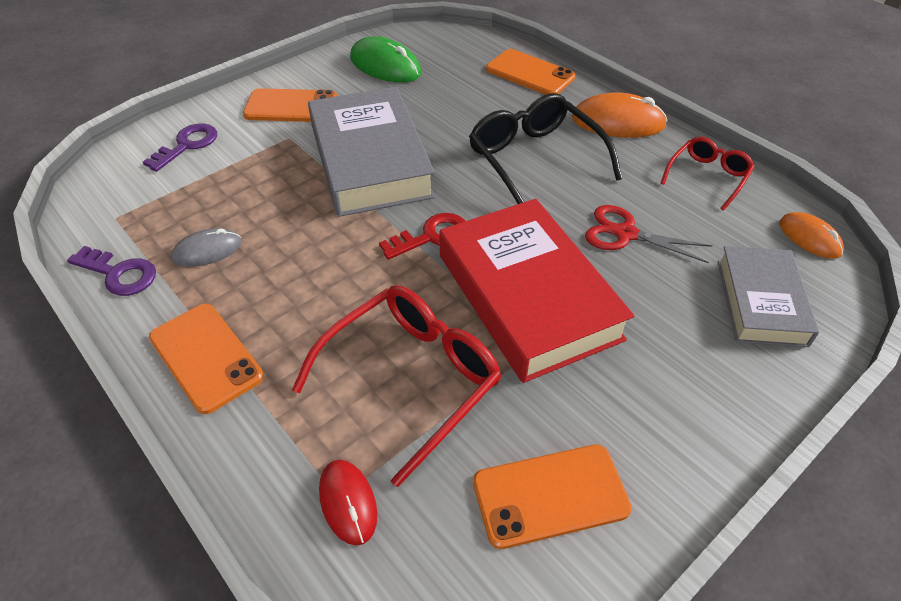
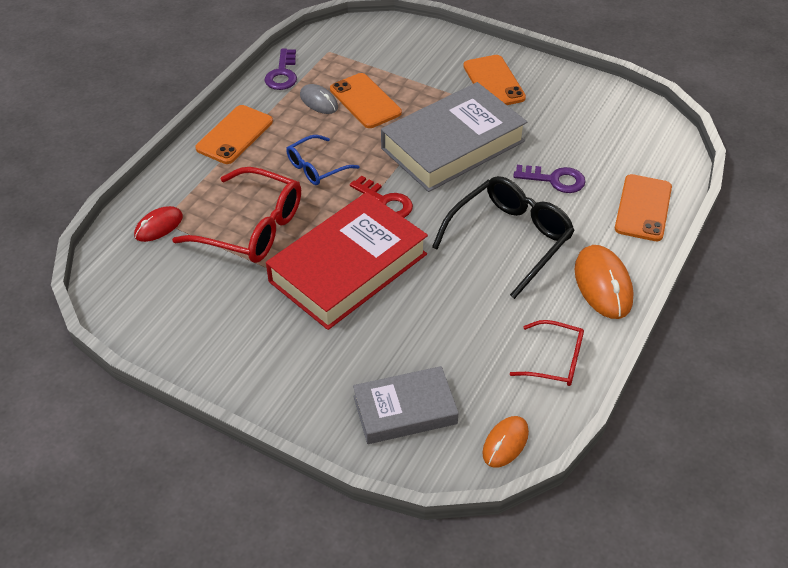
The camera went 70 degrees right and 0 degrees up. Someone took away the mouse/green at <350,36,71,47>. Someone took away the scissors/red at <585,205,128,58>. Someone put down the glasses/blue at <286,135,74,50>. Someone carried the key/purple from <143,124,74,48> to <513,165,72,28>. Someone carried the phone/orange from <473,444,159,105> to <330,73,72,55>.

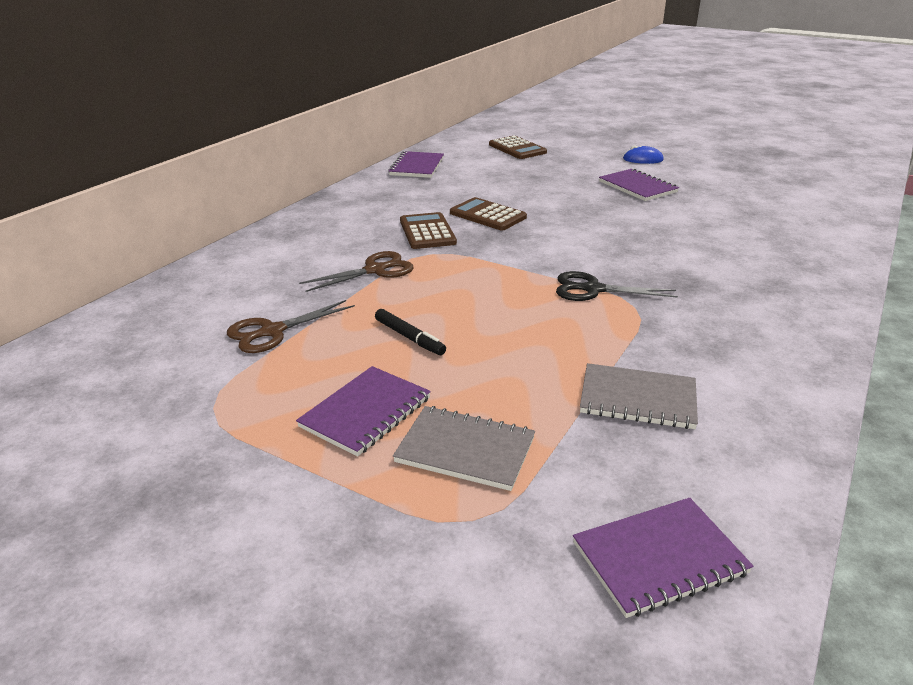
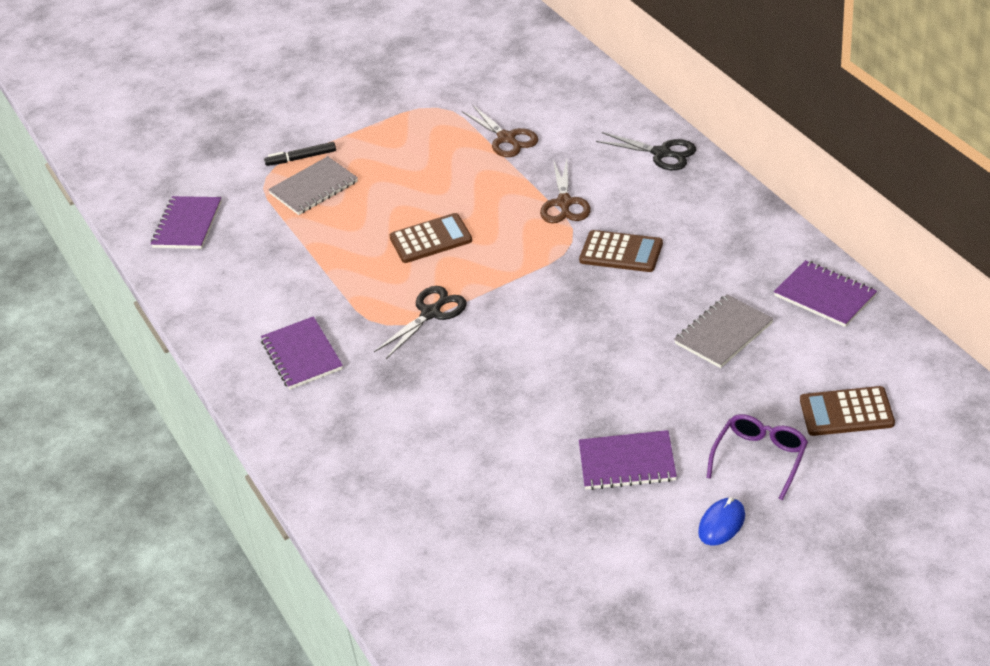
The camera went 125 degrees right and 10 degrees up. Someone put down the scissors/black at <596,132,100,38>. Someone put down the glasses/purple at <707,414,101,87>. Someone carried the notebook/purple from <296,366,135,91> to <261,316,82,74>. Someone carried the marker/black from <375,309,71,46> to <264,142,72,24>. Someone carried the calculator/brown from <450,197,77,34> to <389,213,83,50>. Someone carried the notebook/grey from <580,363,118,66> to <674,294,100,74>. Someone rotated the scissors/brown at <227,300,128,53> by 150 degrees clockwise.

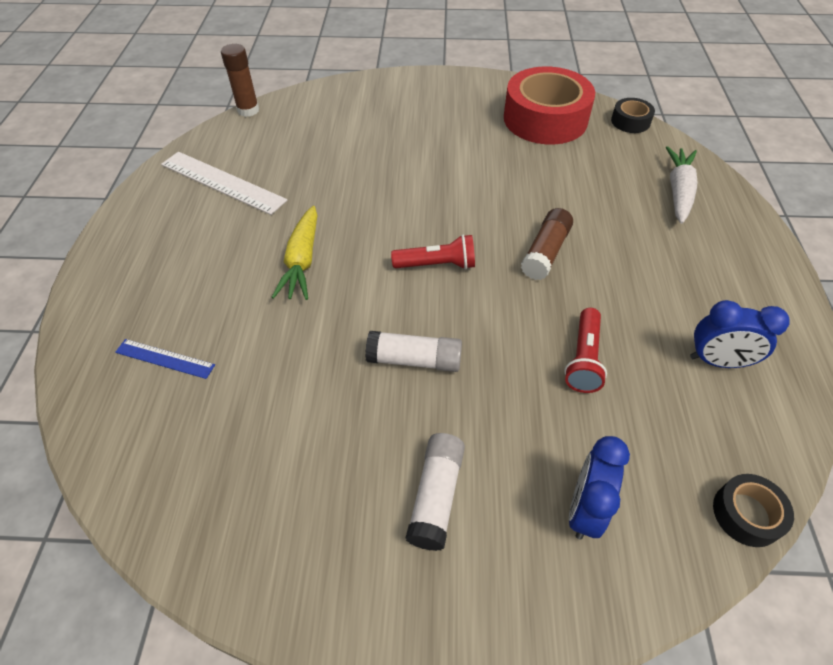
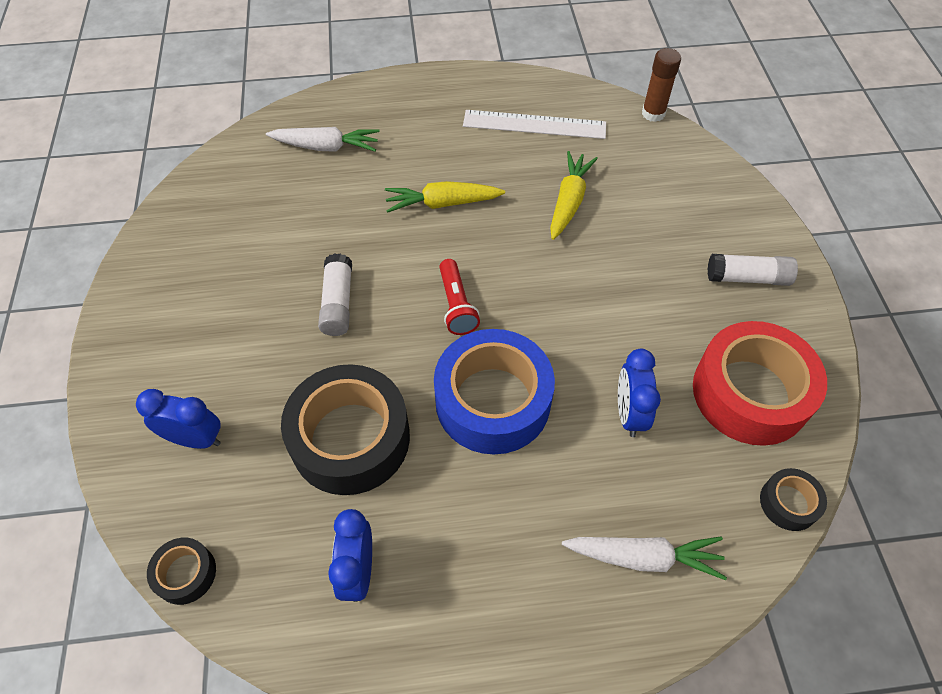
The camera went 80 degrees right and 5 degrees up. Someone put down the carrot/yellow at <550,151,48,89>. Someone put down the clock/blue at <618,349,43,88>. Someone carried the glue stick/white from <406,433,59,118> to <707,254,91,32>. Someone swapped the ruler/blue at <115,339,100,40> for the carrot/white at <266,127,114,25>. Someone swapped the glue stick/brown at <521,208,52,72> for the tape/blue at <434,329,121,125>. Someone swapped the flashlight/red at <564,308,43,85> for the tape/black at <281,364,129,131>. Someone rotated the ruler/white at <161,152,126,63> by 75 degrees clockwise.

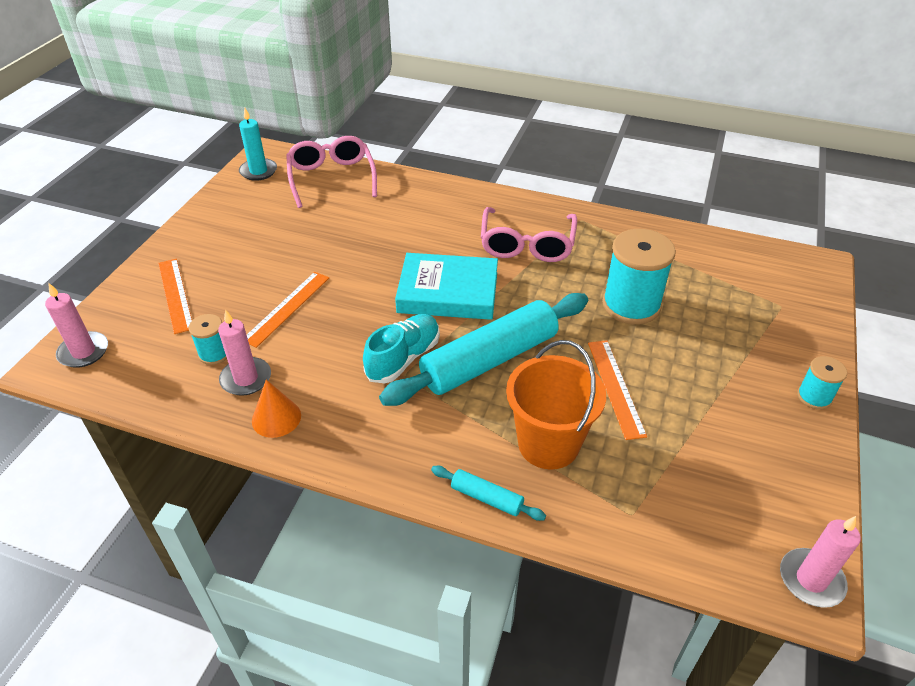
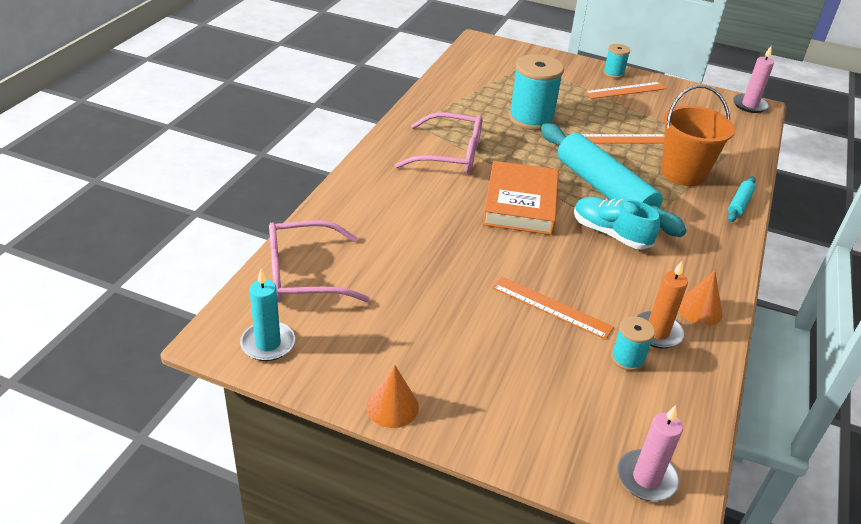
The camera went 90 degrees left and 5 degrees down. Someone put down the cone/orange at <366,365,53,63>. Someone carried the ruler/orange from <158,259,34,75> to <584,82,83,17>. Someone repainted the candle/pink at <218,309,53,87>, which became the candle/orange at <636,261,52,88>. Someone repainted the book/turquoise at <395,253,103,67>, which became the book/orange at <483,161,76,74>.

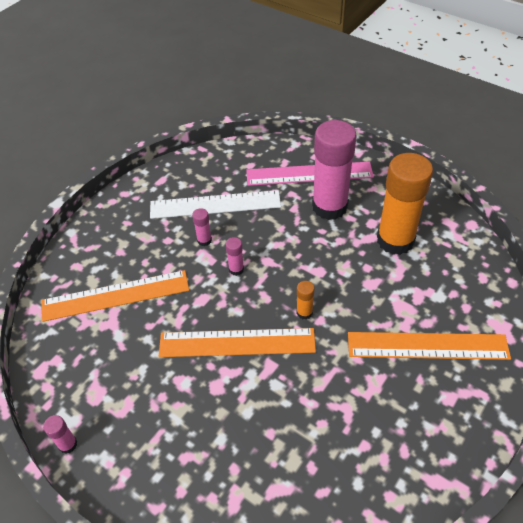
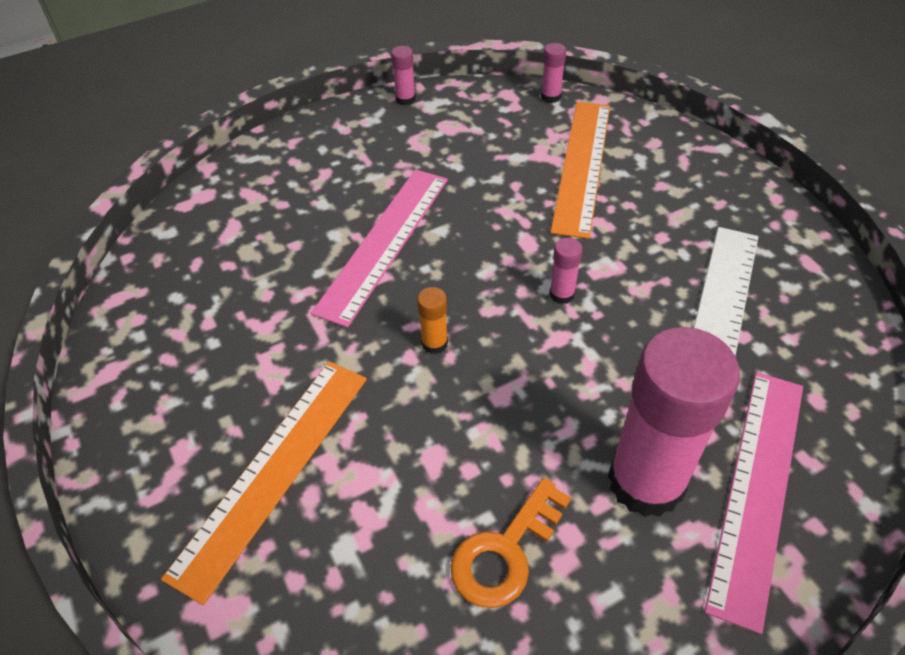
The camera went 115 degrees right and 0 degrees up. Someone took away the ruler/orange at <159,328,157,29>. Someone put down the ruler/pink at <311,169,137,159>. Someone carried the glue stick/pink from <192,208,20,38> to <541,43,25,60>. Someone swapped the glue stick/orange at <377,153,56,102> for the key/orange at <450,478,121,130>.

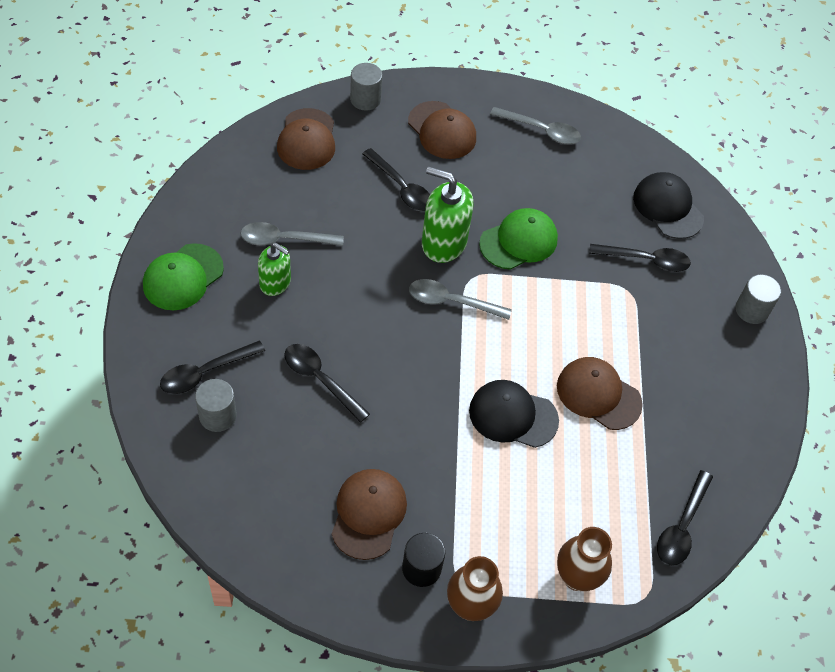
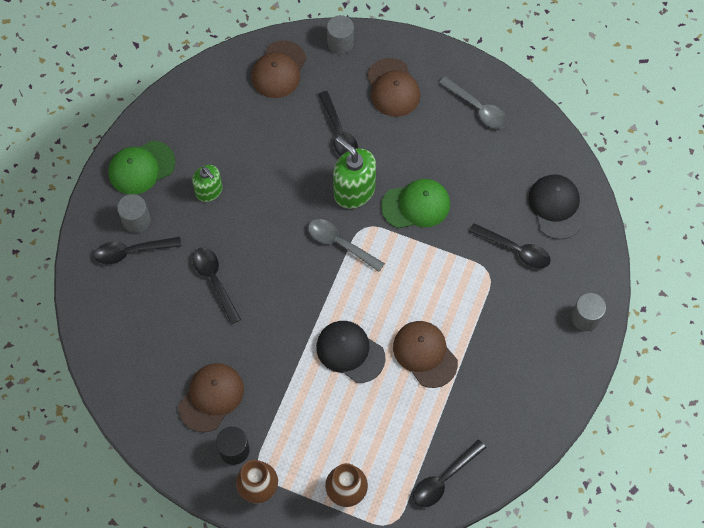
The camera went 25 degrees right and 10 degrees up. Someone took away the spoon/grey at <241,222,103,24>. Someone carried the cylinder/grey from <195,379,42,53> to <117,194,34,39>.

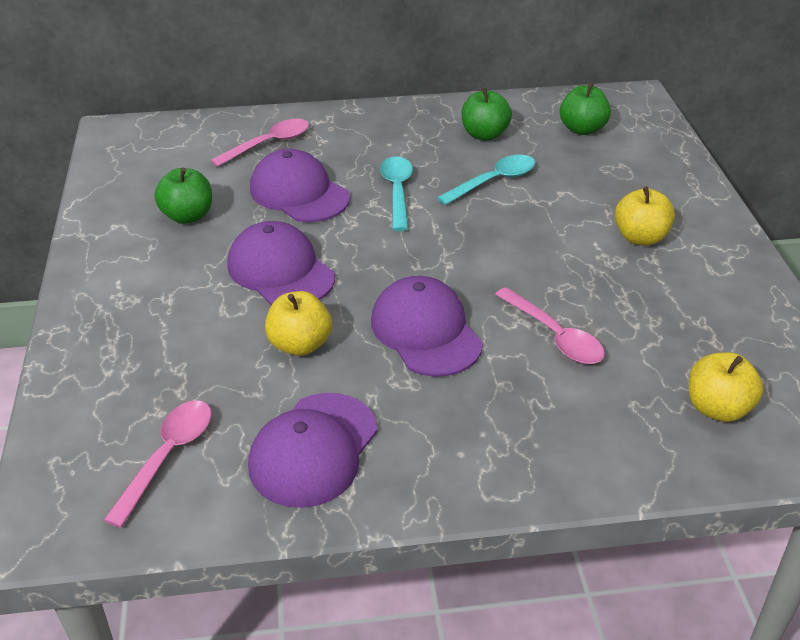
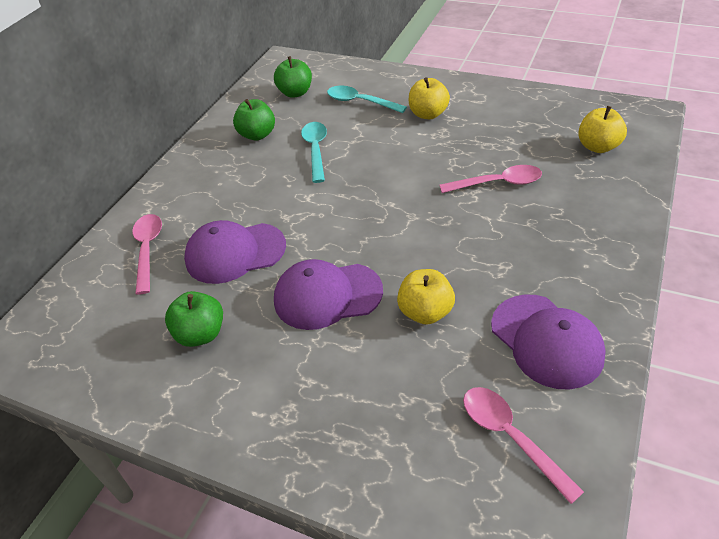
The camera went 55 degrees left and 5 degrees up. Someone took away the cap/purple at <371,276,112,101>. Someone carried the spoon/turquoise from <380,156,33,75> to <327,86,80,27>.

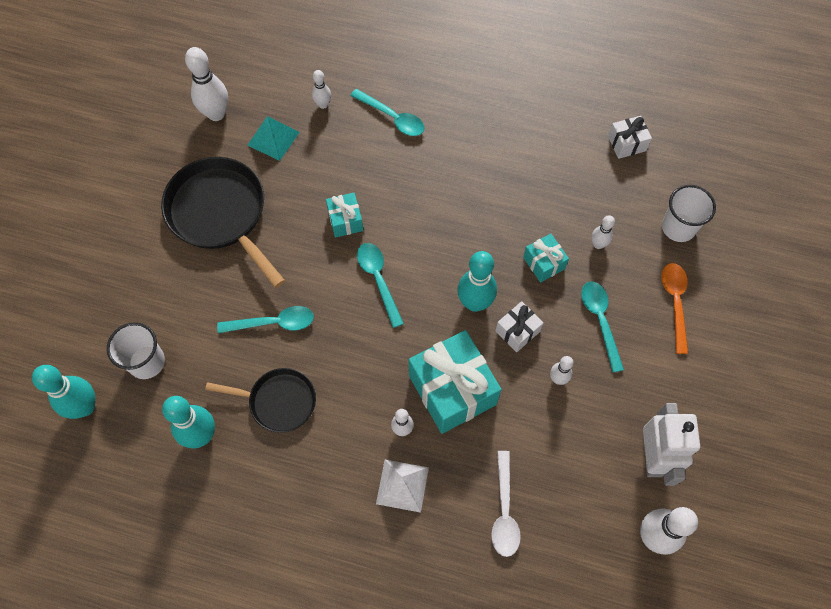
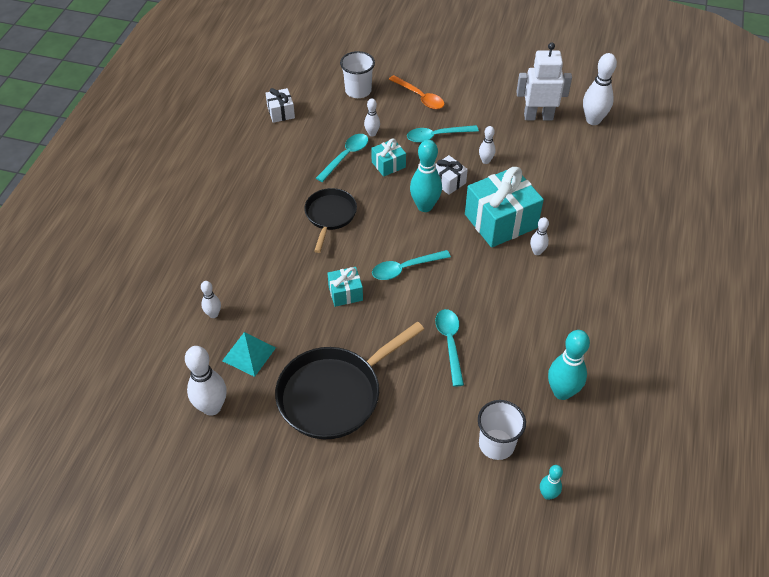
The camera went 90 degrees left and 15 degrees down. Someone took away the pyramid/white at <376,460,53,53>. Someone took away the spoon/white at <491,451,30,106>. Someone carried the pan/black from <205,368,111,65> to <304,188,53,65>. Someone carried the spoon/turquoise from <350,89,74,47> to <316,134,52,48>. Someone rotated the spoon/orange at <662,263,26,91> by 135 degrees counterclockwise. Someone scaled the bowling pin/turquoise at <32,365,64,54> by 0.54.

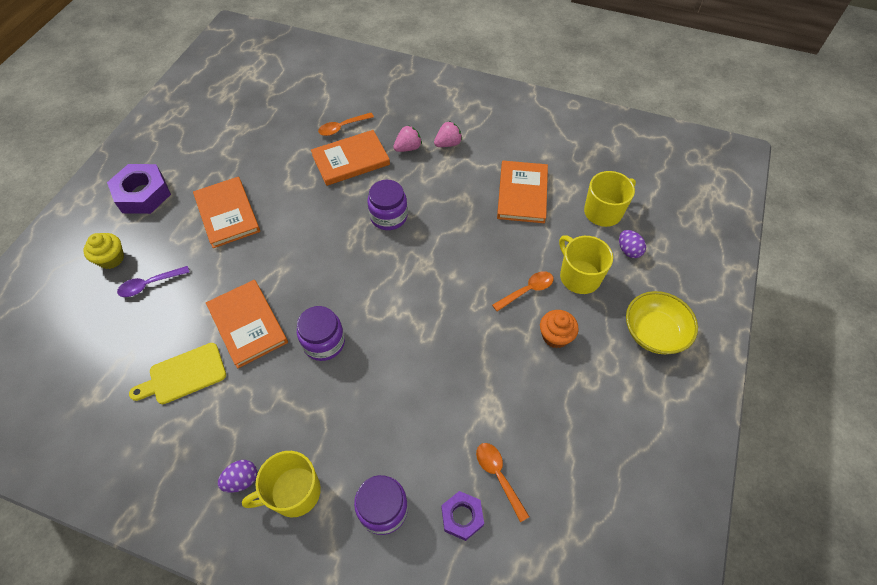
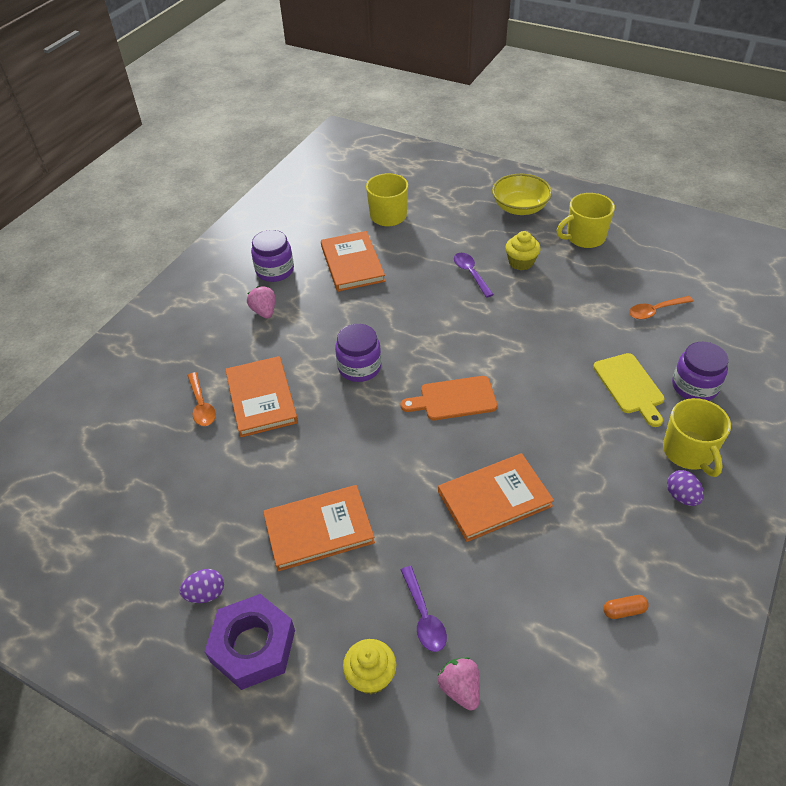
The camera went 80 degrees left and 10 degrees down. Someone took away the nut/purple at <441,491,43,50>. Someone put down the cutting board/orange at <401,376,96,44>. Someone put down the capsule/orange at <603,595,46,24>. Someone carried the cutting board/yellow from <129,343,97,61> to <593,353,72,74>. Someone carried the jar/purple from <297,306,48,55> to <251,230,43,52>. Someone carried the strawberry/pink from <394,125,28,27> to <438,657,42,54>. Someone carried the mug/yellow from <559,236,54,58> to <557,193,58,55>. Someone carried the egg/purple from <619,230,27,28> to <180,569,44,34>. Someone repainted the spoon/orange at <492,271,62,41>, which became the spoon/purple at <454,253,40,45>. Someone repainted the cupcake/orange at <540,310,39,38>, which became the cupcake/yellow at <505,231,36,39>. Someone rotated the book/orange at <497,161,51,62> by 60 degrees clockwise.

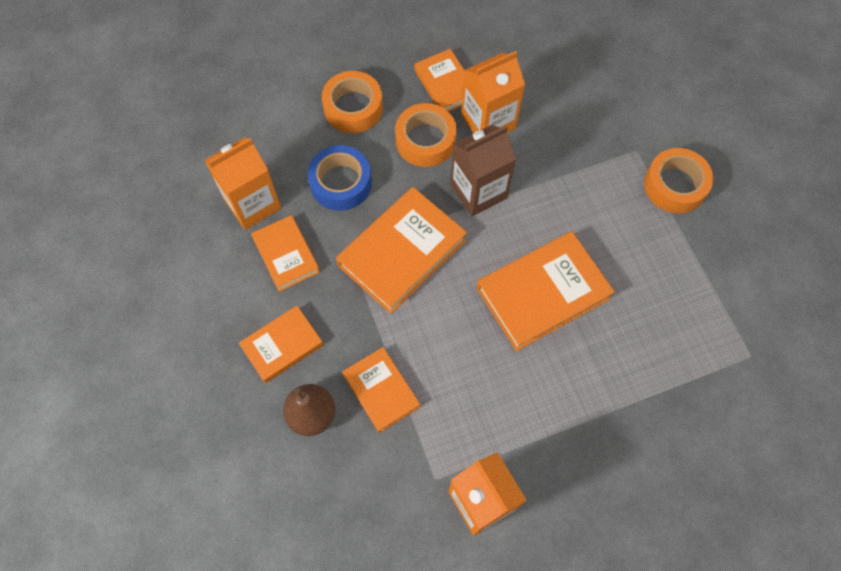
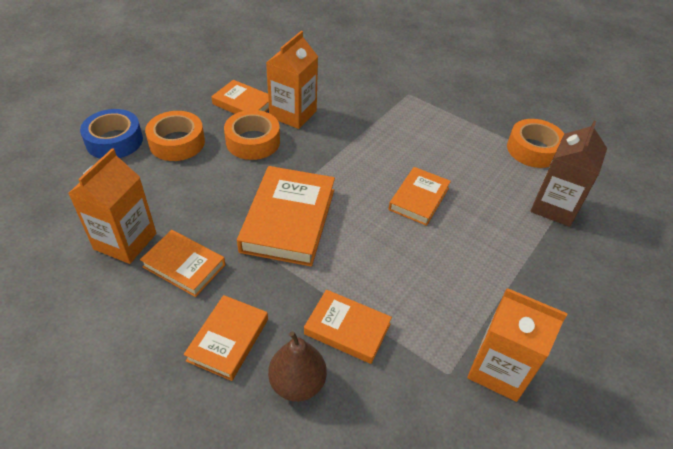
The camera went 35 degrees left and 20 degrees down. Someone carried the tape/blue from <308,145,64,66> to <80,109,63,50>. Someone carried the carton/brown from <450,125,66,91> to <531,121,76,106>. Someone carried the tape/orange from <644,148,70,65> to <507,119,57,49>. Someone scaled the book/orange at <477,231,138,120> by 0.60.

